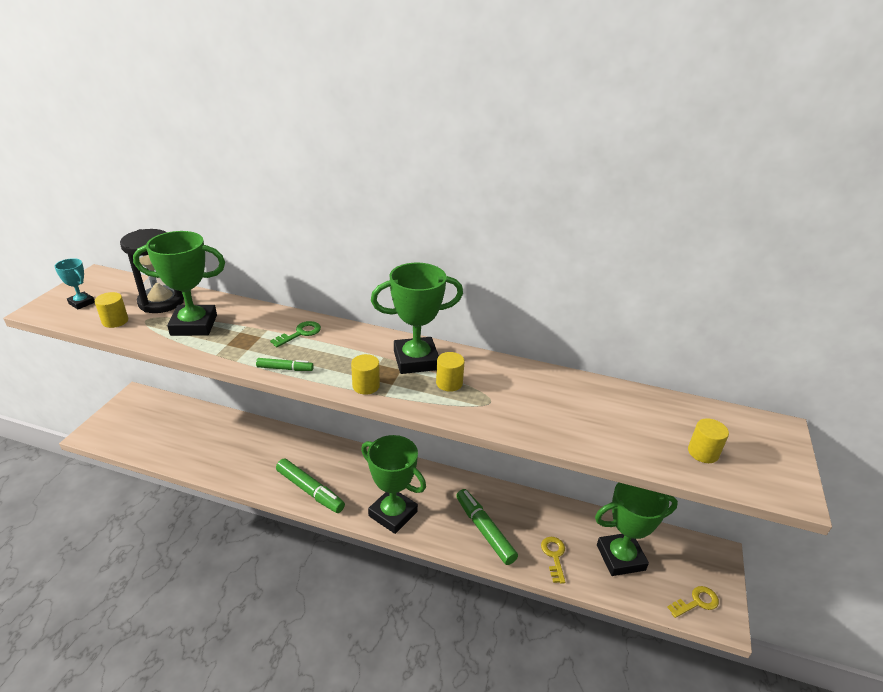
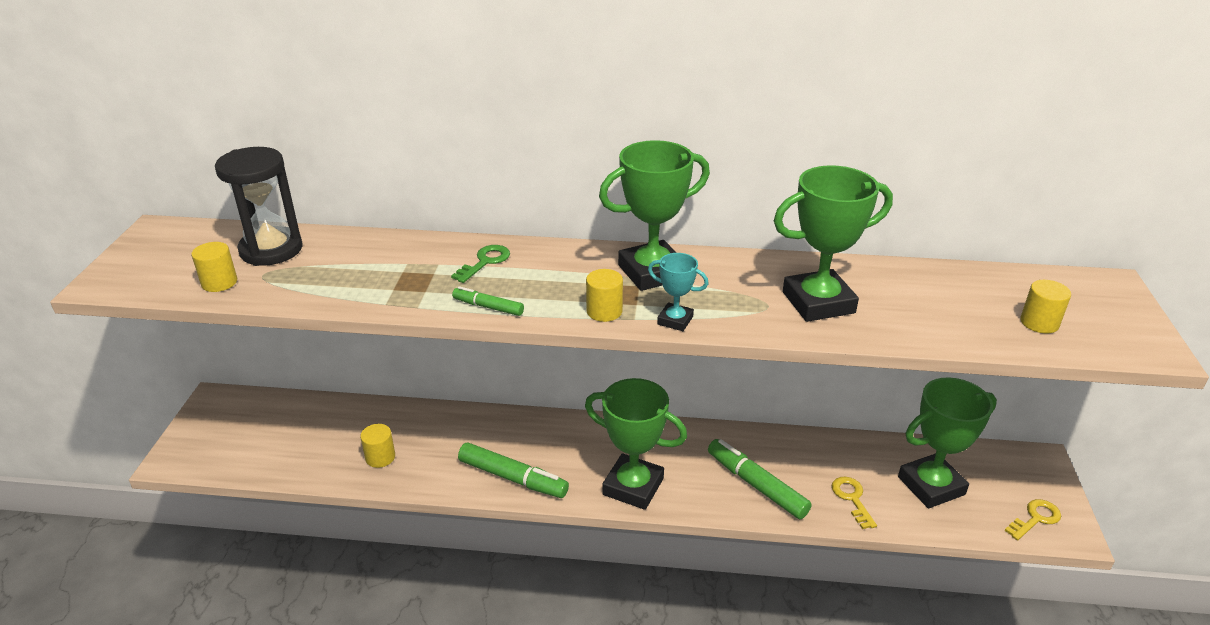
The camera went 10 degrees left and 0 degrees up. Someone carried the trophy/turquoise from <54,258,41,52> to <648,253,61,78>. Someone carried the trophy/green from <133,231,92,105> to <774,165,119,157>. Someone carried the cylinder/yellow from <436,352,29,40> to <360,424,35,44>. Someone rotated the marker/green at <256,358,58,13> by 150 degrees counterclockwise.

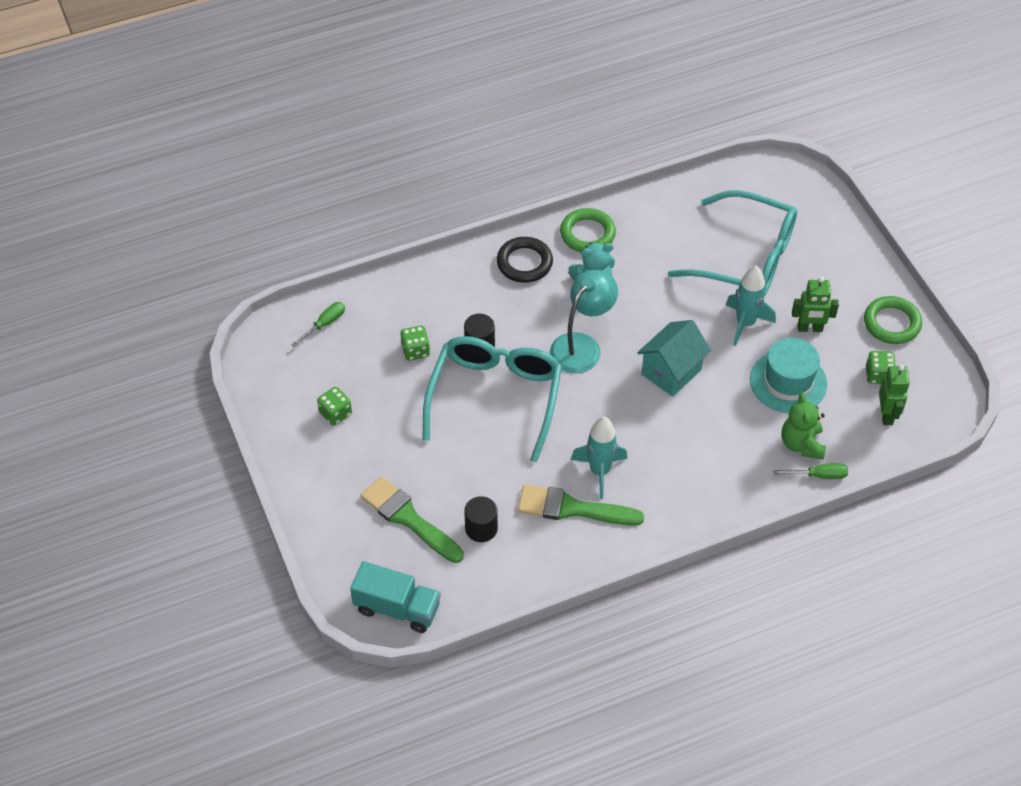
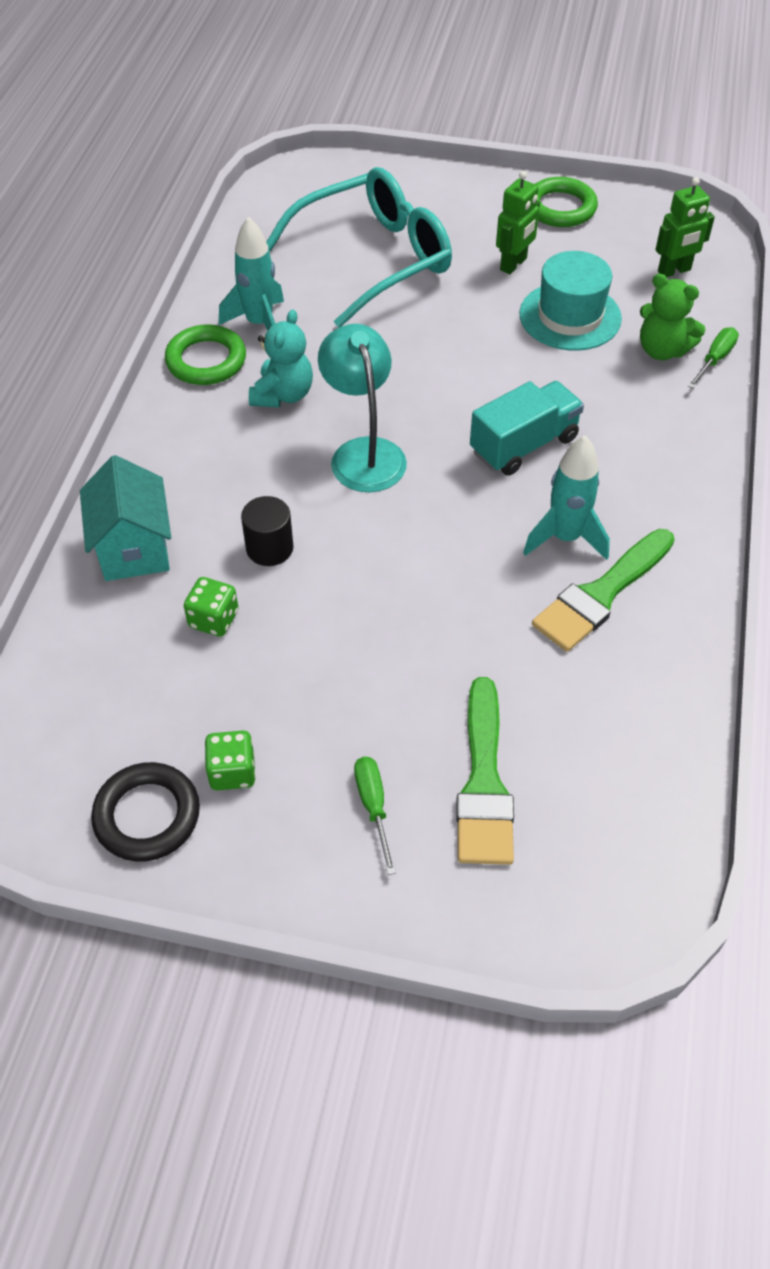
The camera went 55 degrees left and 0 degrees up. Someone took away the glasses/turquoise at <423,336,139,127>. Someone took away the cylinder/black at <464,496,34,46>. Someone took away the dice/green at <866,351,30,33>. Someone carried the screwdriver/green from <291,302,54,45> to <354,757,42,118>. Someone carried the truck/turquoise from <350,561,91,72> to <470,381,114,95>. Someone carried the ring/black from <497,237,56,46> to <91,762,109,100>. Someone carried the house/turquoise from <637,320,74,77> to <80,455,91,126>. Someone carried the rocket/turquoise from <726,266,50,80> to <219,217,65,114>. Someone rotated the brush/green at <360,476,104,87> by 75 degrees counterclockwise. Someone rotated the robot/green at <879,365,31,60> by 120 degrees clockwise.

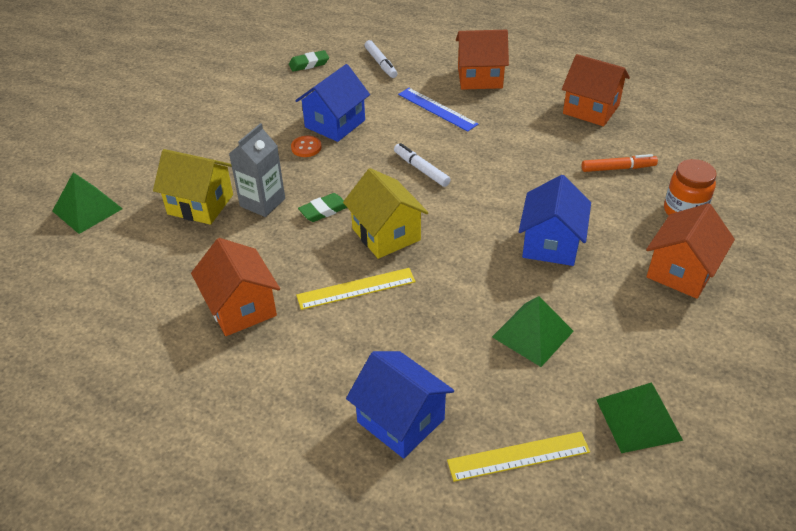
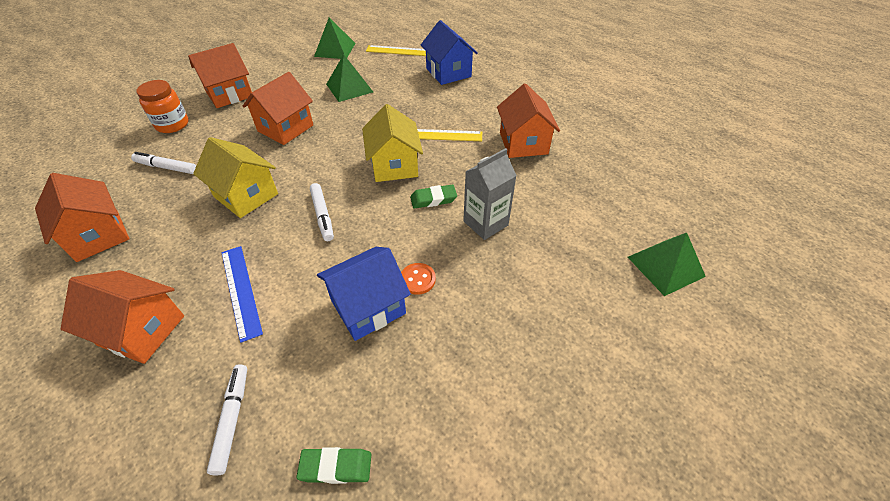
The camera went 160 degrees left and 5 degrees up. Someone carried the house/yellow from <153,149,80,76> to <193,137,85,81>. Someone repainted the house/blue at <519,175,72,91>, which became the house/orange at <242,72,71,73>. Someone repainted the marker/orange at <582,154,76,18>, which became the marker/white at <131,152,65,22>.

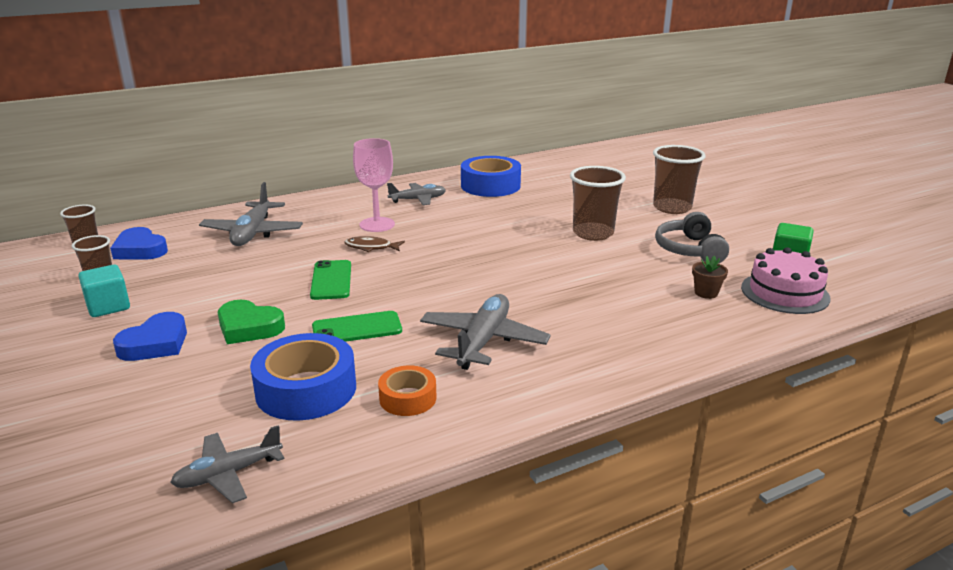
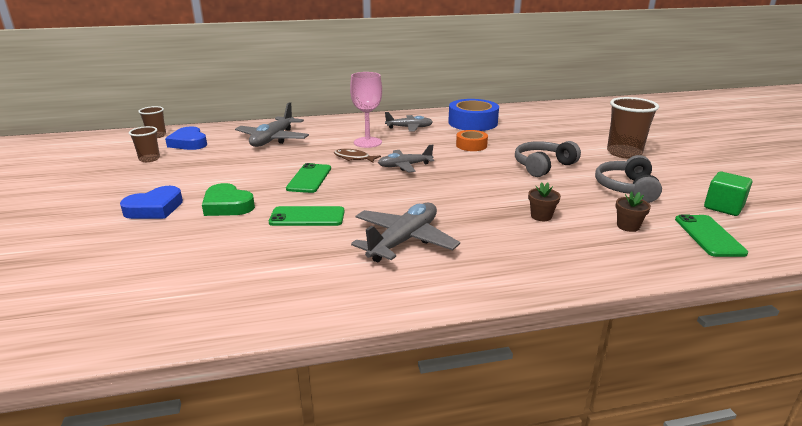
The camera went 15 degrees right and 0 degrees up. Someone took away the cube/turquoise at <78,265,52,52>. Someone took away the tape/blue at <250,333,106,88>. Someone put down the flower pot/brown at <528,182,33,39>. Someone carried the plane/grey from <170,425,114,79> to <378,145,56,28>. Someone carried the tape/orange from <378,365,58,51> to <456,130,32,21>. Someone swapped the cup/brown at <570,166,56,75> for the headphones/grey at <515,141,66,36>. Someone swapped the cake/pink at <741,247,89,67> for the phone/green at <675,214,73,43>.

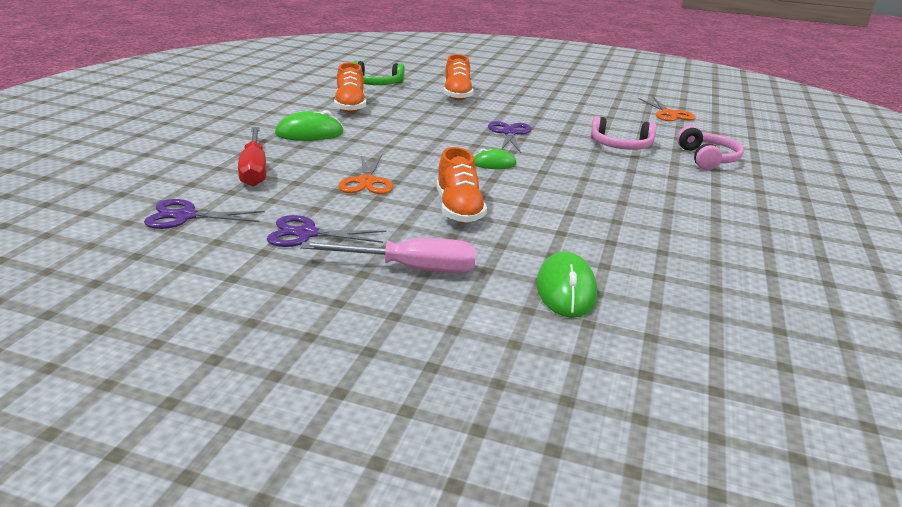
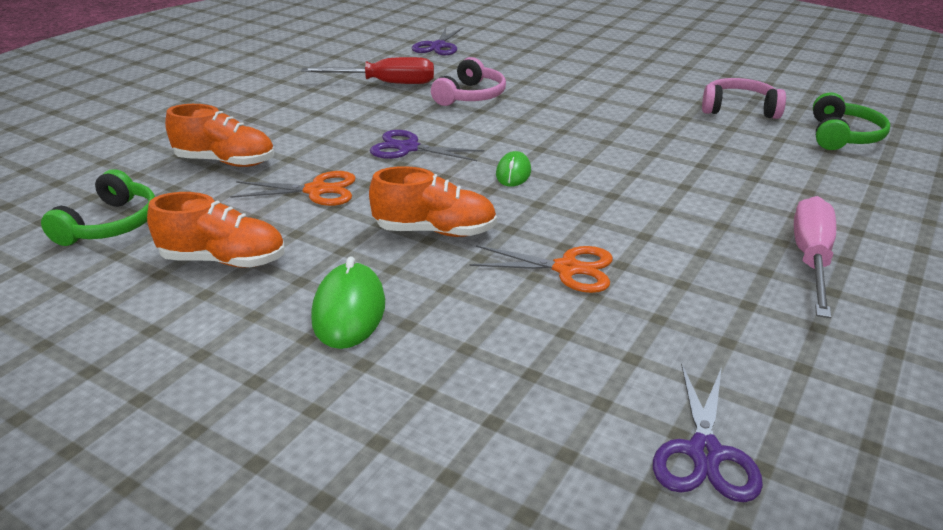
The camera went 75 degrees left and 5 degrees up. Someone took away the mouse/green at <537,251,60,67>. Someone put down the headphones/green at <813,93,77,57>. Someone carried the screwdriver/red from <238,127,29,59> to <301,57,133,27>. Someone carried the scissors/purple from <267,215,119,32> to <412,27,52,28>. Someone carried the shoe/orange from <437,147,50,76> to <369,166,128,71>. Someone carried the scissors/orange from <638,97,58,24> to <230,171,126,35>. Someone carried the headphones/pink from <677,126,67,44> to <702,78,84,41>.

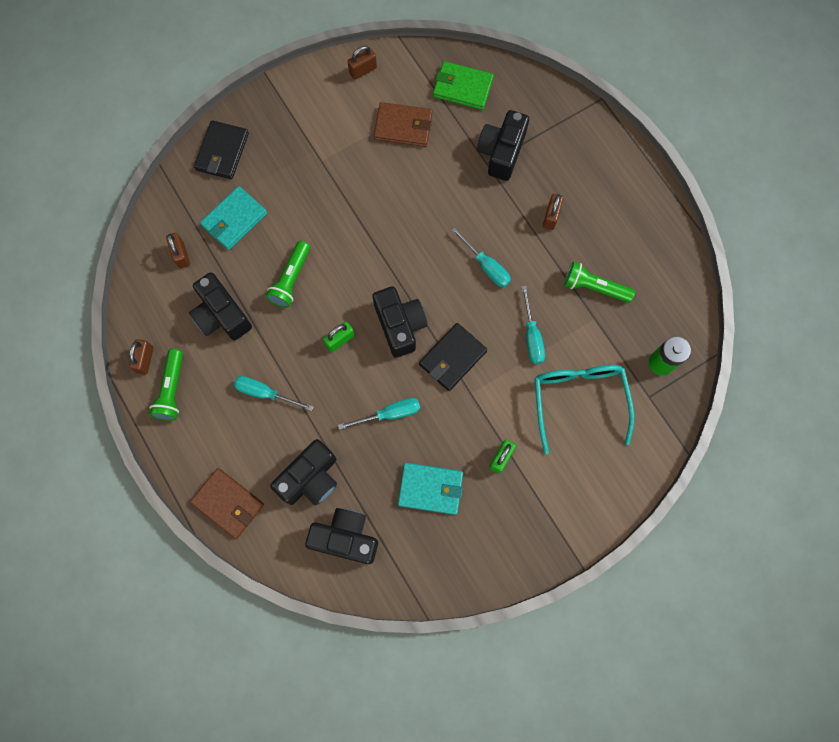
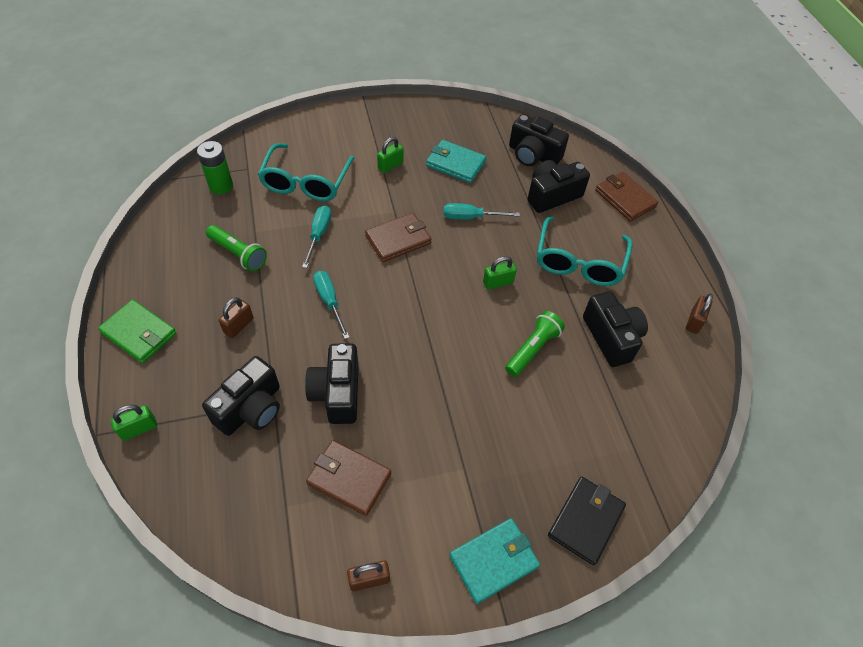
The camera went 165 degrees left and 20 degrees down. Someone took away the flashlight/green at <149,349,34,72>. Someone took away the padlock/brown at <166,233,24,36>. Someone put down the padlock/green at <111,405,46,36>. Someone carried the wallet/turquoise from <200,186,67,64> to <449,518,91,86>. Someone carried the camera/black from <373,286,55,72> to <305,344,53,80>. Someone carried the wallet/green from <433,61,61,49> to <98,300,78,63>. Someone swapped the screwdriver/turquoise at <234,376,80,35> for the glasses/turquoise at <537,216,95,70>. Someone repainted the wallet/black at <419,323,68,68>, which became the wallet/brown at <365,213,66,49>.

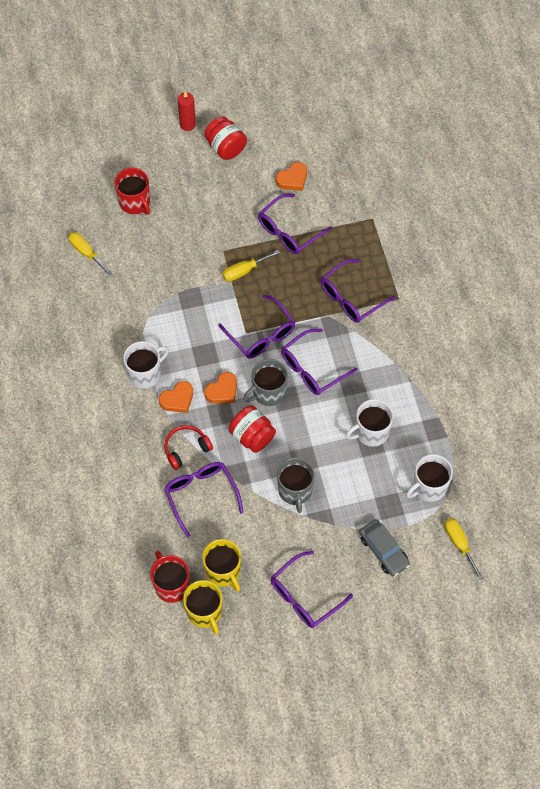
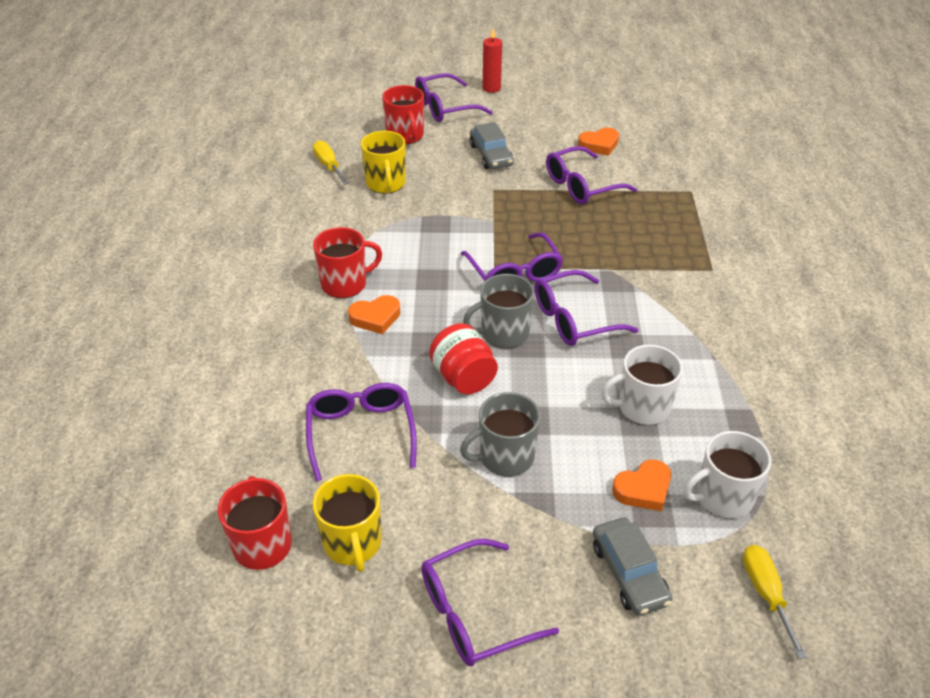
The camera went 15 degrees right and 20 degrees down. Someone took away the headphones/red at <164,425,49,45>. Someone took away the jar/red at <204,116,43,44>. Someone took away the screwdriver/yellow at <222,250,58,31>. Someone put down the car/grey at <470,122,44,47>. Someone carried the mug/yellow from <183,580,39,55> to <361,131,45,63>. Someone carried the heart/orange from <204,372,33,32> to <612,459,59,52>. Someone carried the glasses/purple from <321,259,74,64> to <415,73,78,49>. Someone repainted the mug/white at <123,341,46,48>, which became the mug/red at <313,227,69,71>. Someone rotated the mug/grey at <277,457,38,56> by 60 degrees clockwise.

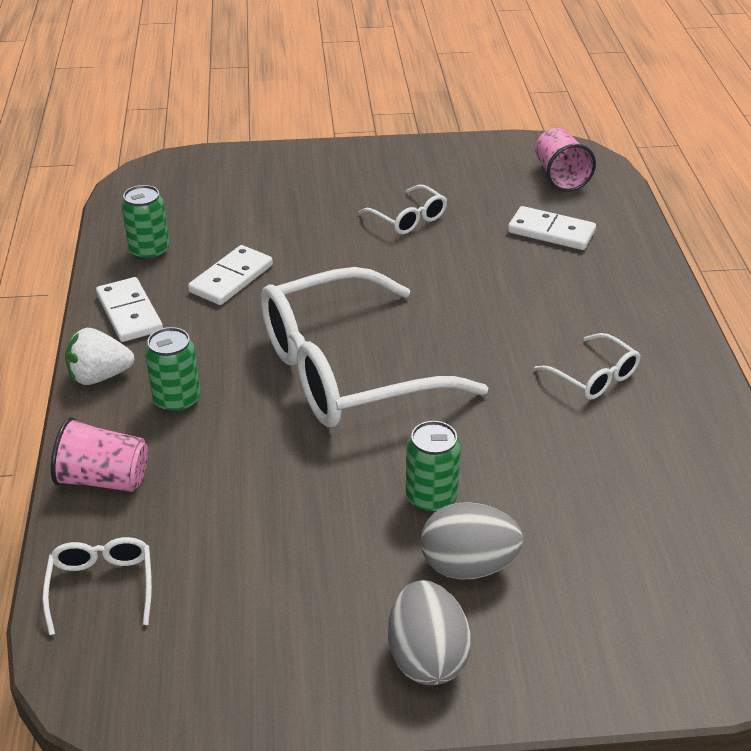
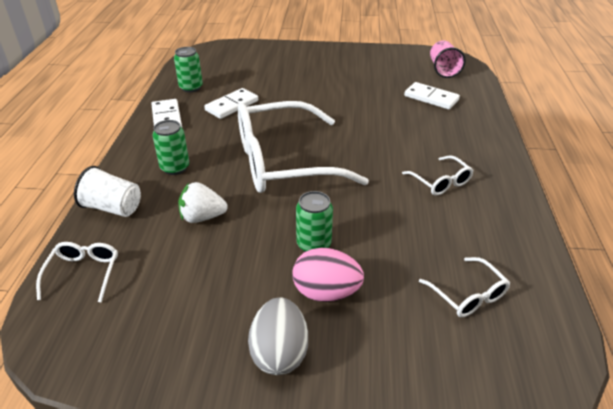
The camera went 10 degrees right and 0 degrees up. Someone carried the strawberry/white from <65,328,69,57> to <178,182,50,41>. Someone carried the glasses/white from <359,185,88,49> to <419,257,91,60>. Someone repainted the cup/pink at <51,417,97,75>, which became the cup/white at <74,166,67,51>. Someone repainted the egg/grey at <421,502,102,78>, which became the egg/pink at <292,248,72,54>.

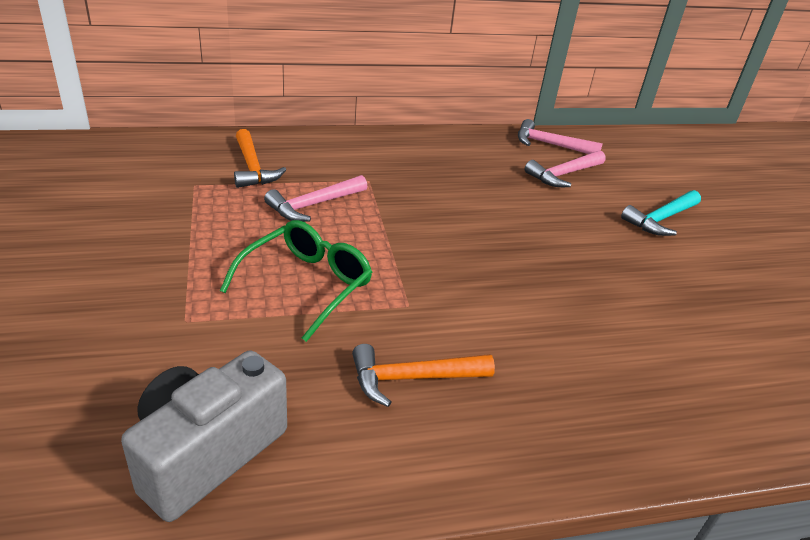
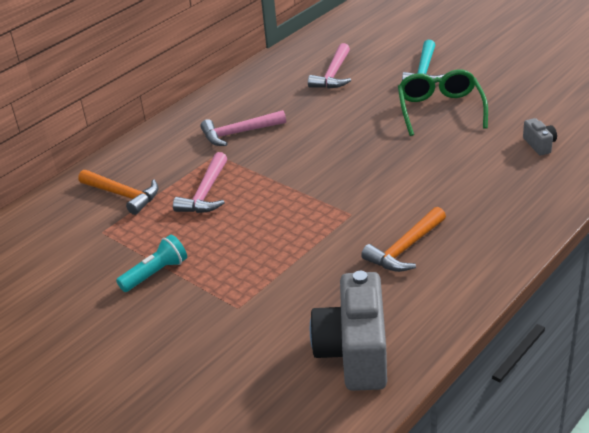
The camera went 30 degrees left and 0 degrees up. Someone put down the flashlight/turquoise at <116,235,71,57>. Someone put down the camera/grey at <523,118,34,38>. Someone carried the glasses/green from <220,220,152,122> to <398,69,90,67>. Someone carried the hammer/pink from <518,119,85,35> to <200,110,86,36>.

